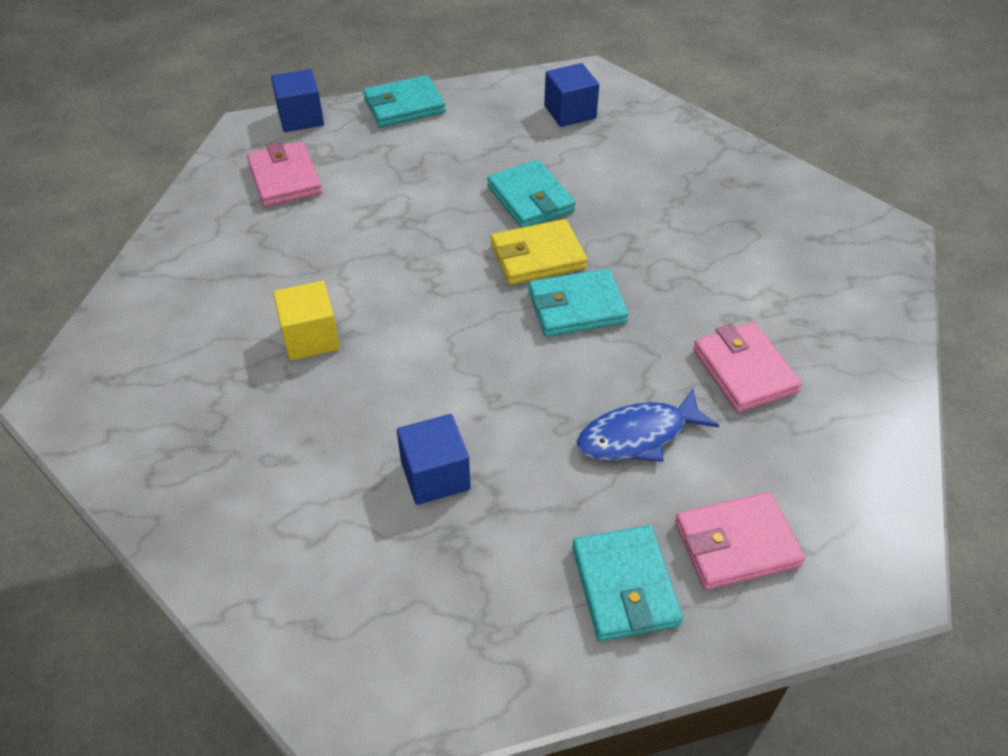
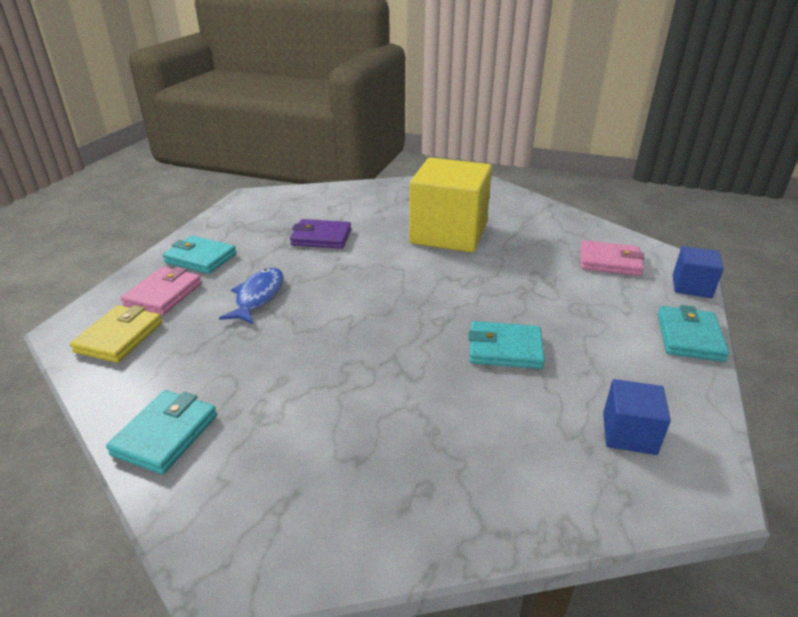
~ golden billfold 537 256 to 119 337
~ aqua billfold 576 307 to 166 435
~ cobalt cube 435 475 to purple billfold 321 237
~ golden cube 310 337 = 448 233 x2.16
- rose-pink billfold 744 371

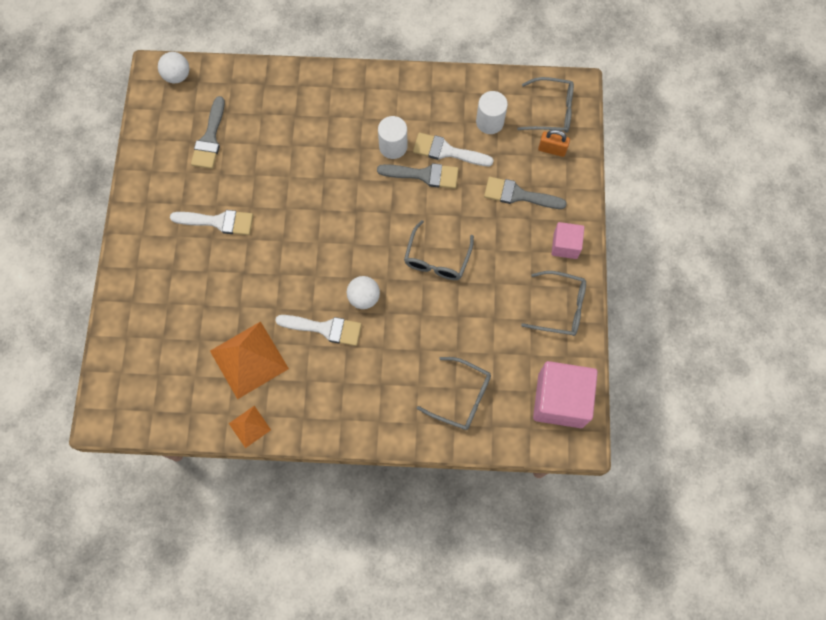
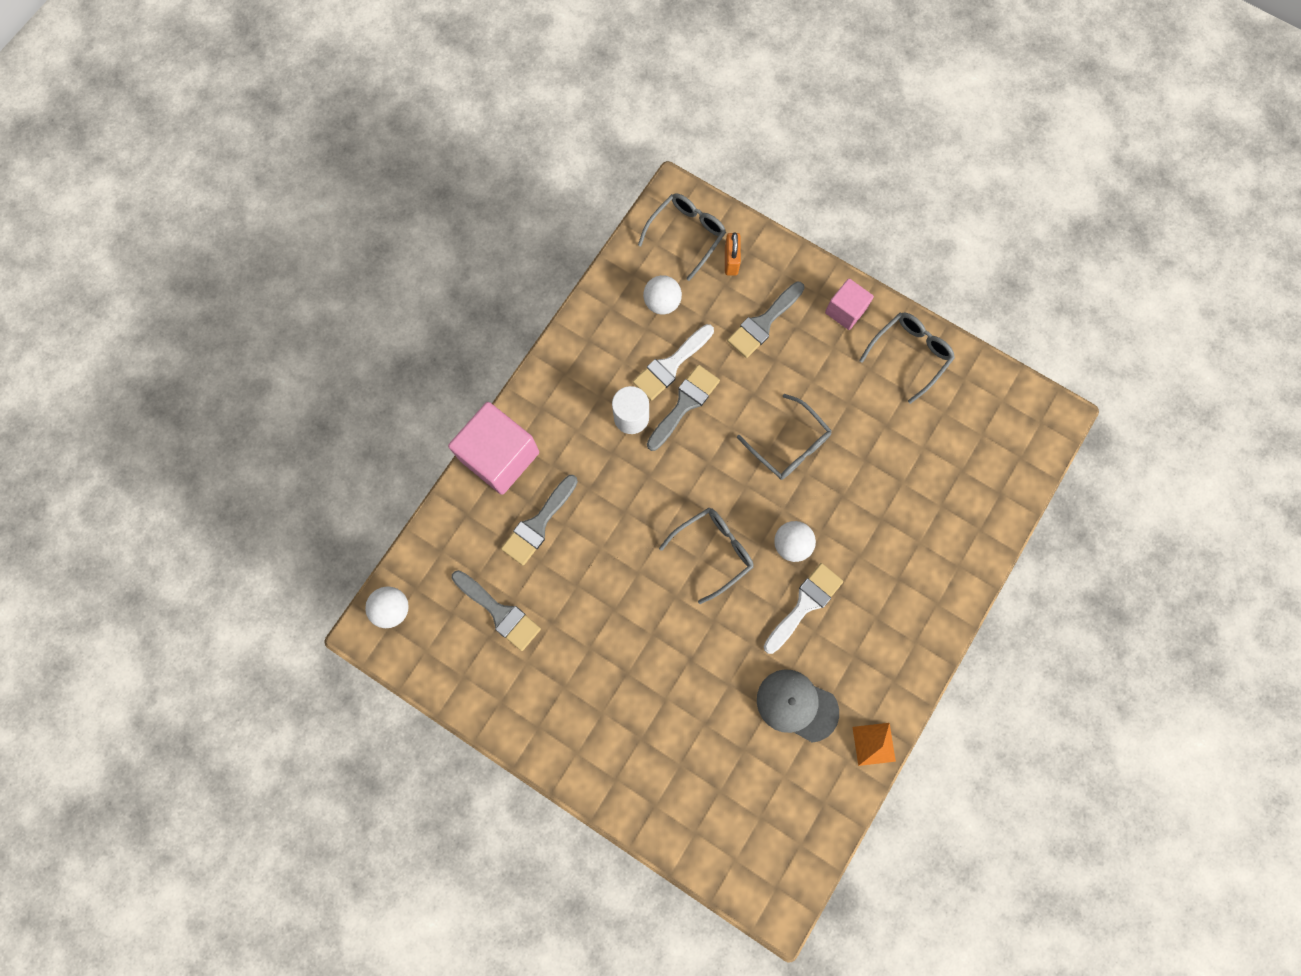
~ rose-pink cube 560 400 to 500 456
+ grey paint brush 538 524
~ snow-white cylinder shape 490 122 to snow-white sphere 662 303
~ grey glasses 461 397 to 713 551
~ orange-coloured small lock 552 149 = 731 261 45 degrees counterclockwise
~ orange-coloured solid pyramid 249 359 to grey peaked cap 797 705
- snow-white paint brush 218 222

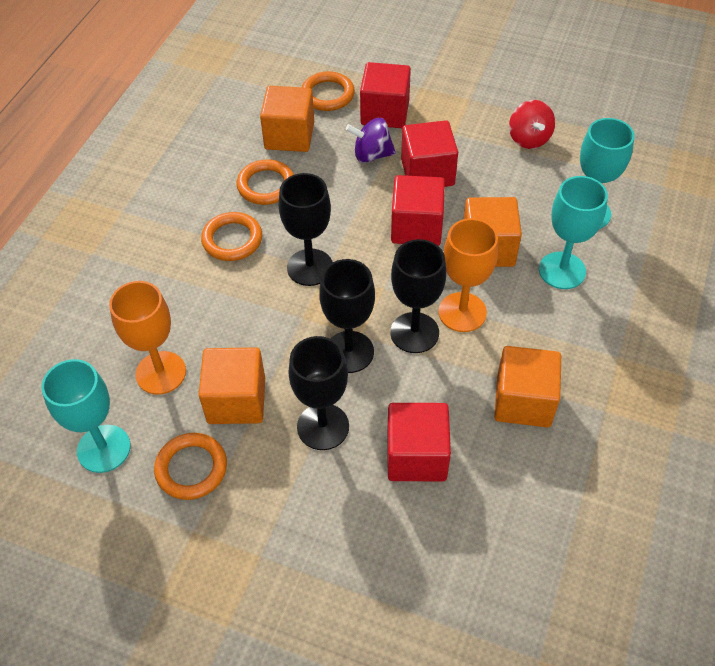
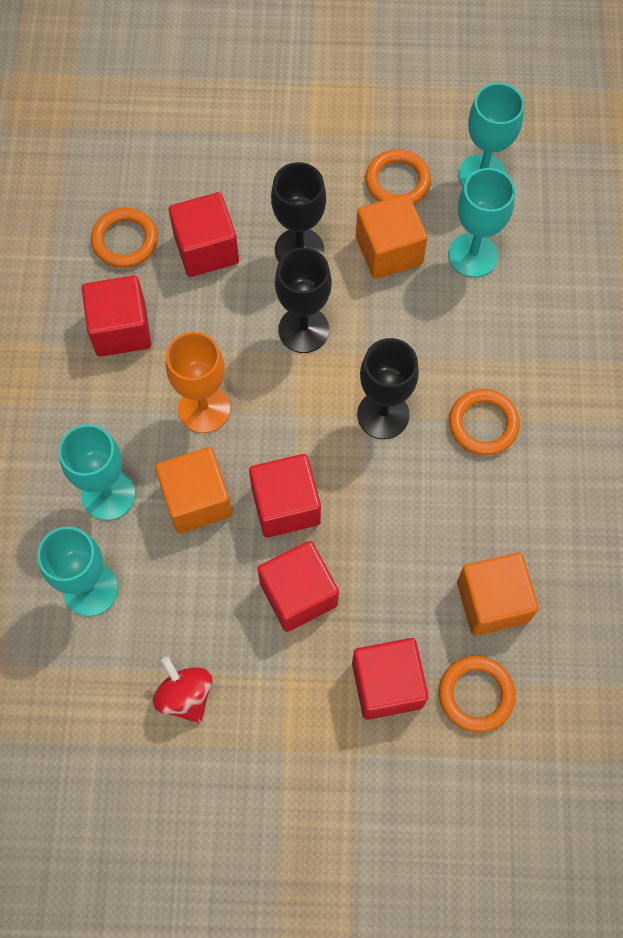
~ orange-coloured cube 523 401 to crimson cube 121 329
~ orange-coloured torus 266 185 to 125 240
~ orange-coloured wine glass 161 373 to aqua wine glass 473 255
- purple spinning top 371 155
- black wine glass 414 333

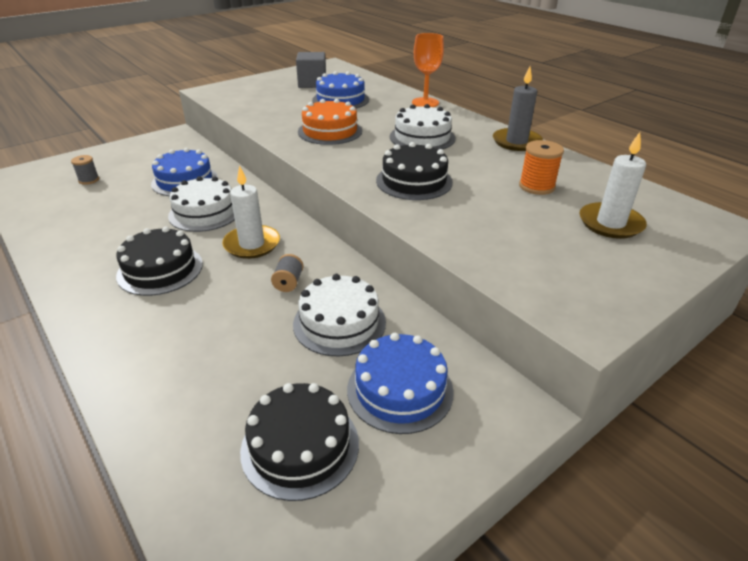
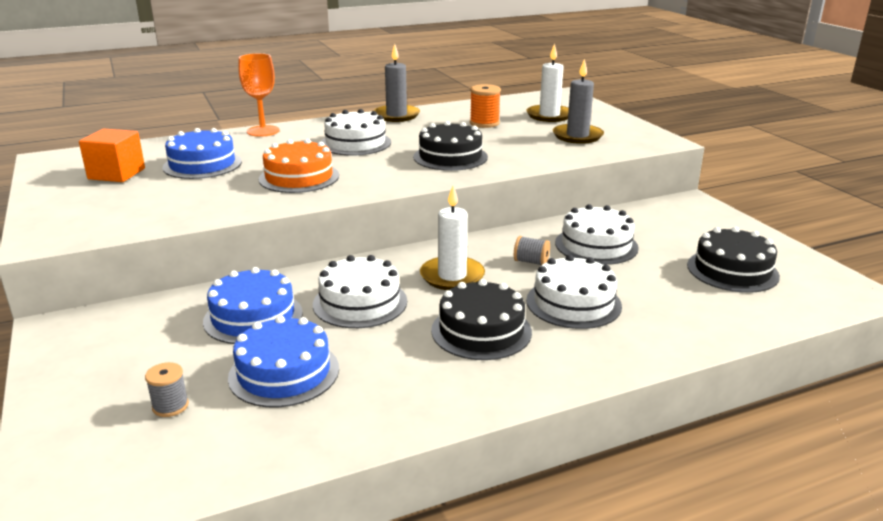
~ grey cube 312 83 to orange-coloured cube 116 174
~ cobalt cake 400 389 to 284 372
+ snow-white cake 573 303
+ grey pillar candle 577 136

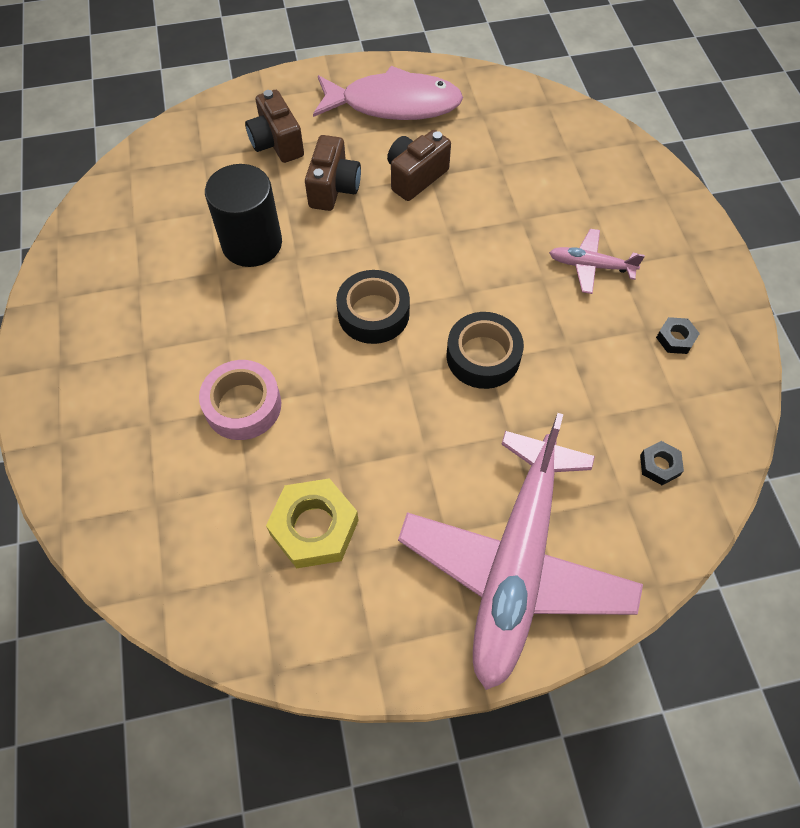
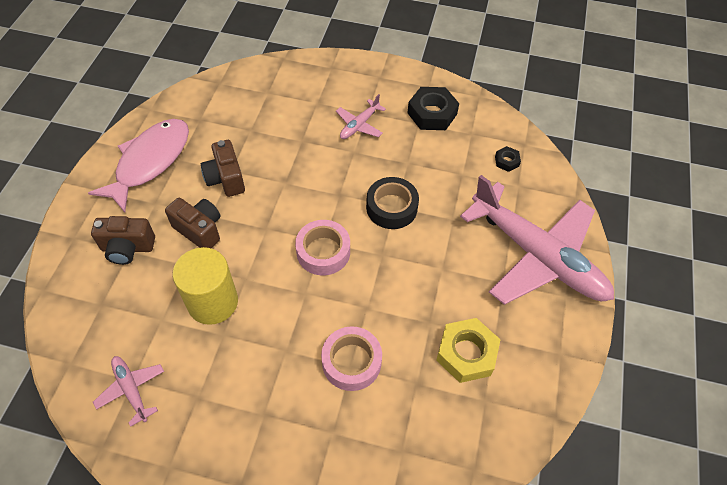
+ rose-pink plane 131 390
~ black cylinder shape 252 243 to golden cylinder shape 213 302
~ black tape 373 313 to rose-pink tape 323 252
~ black hexagon nut 675 338 = 432 113 x2.00

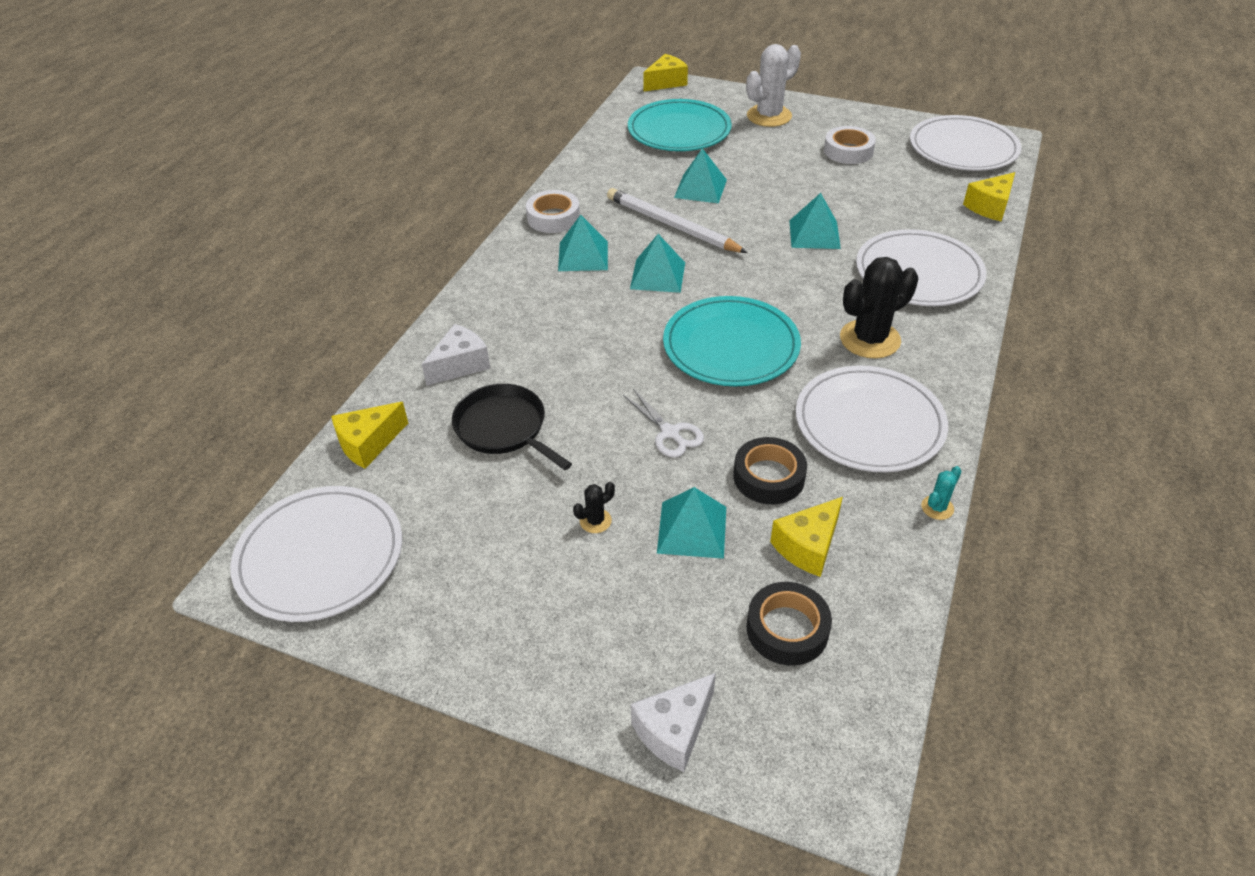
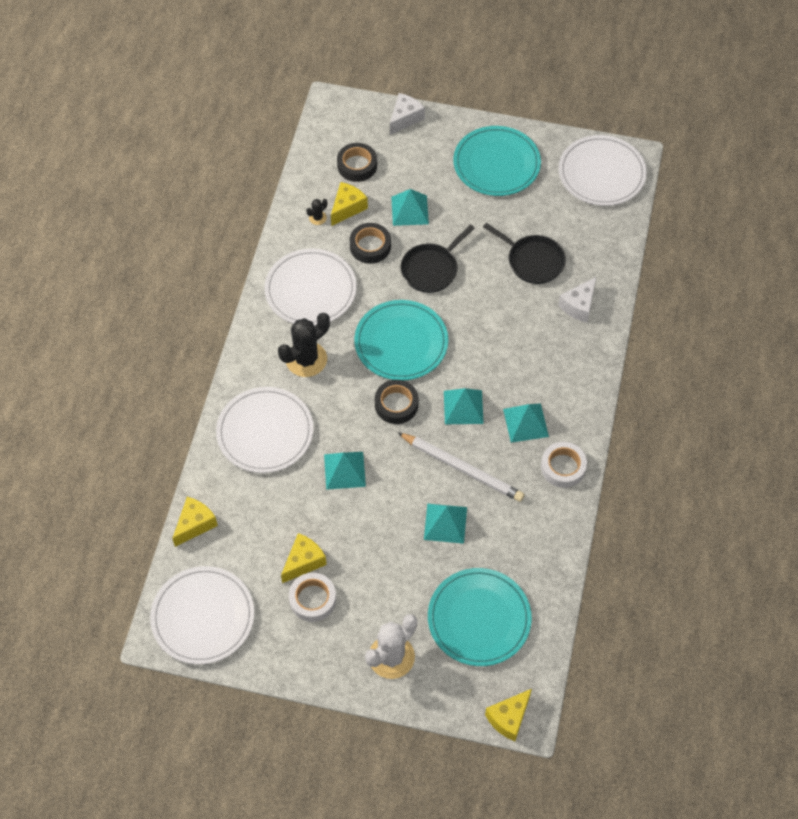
~ golden piece of cheese 369 444 to 303 562
~ black cactus 595 521 to 317 218
+ black tape 396 404
~ snow-white pair of scissors 670 433 to black pan 431 269
+ aqua plate 496 164
- aqua cactus 937 507

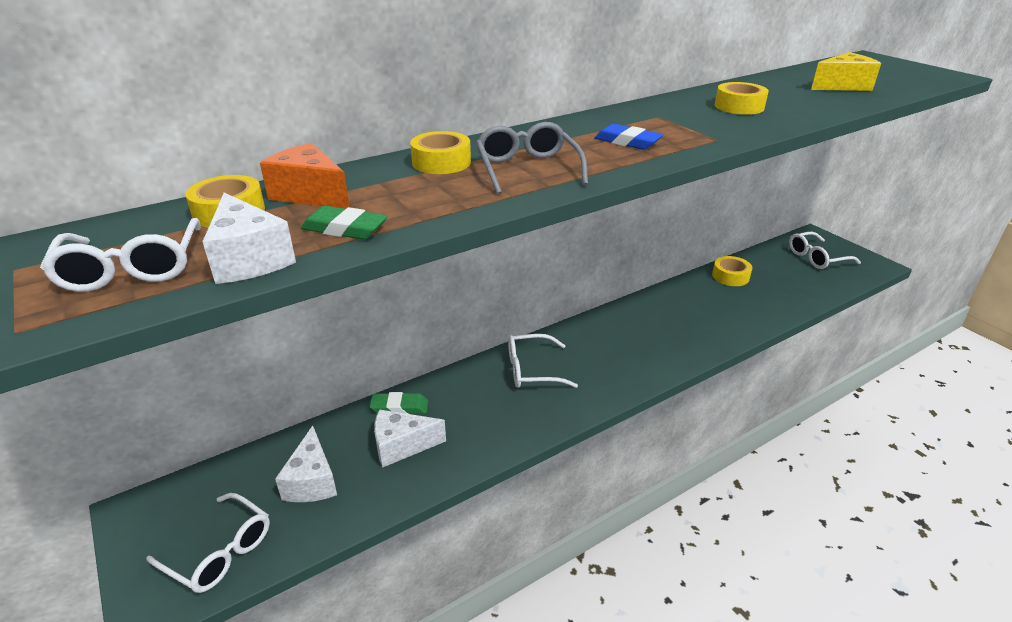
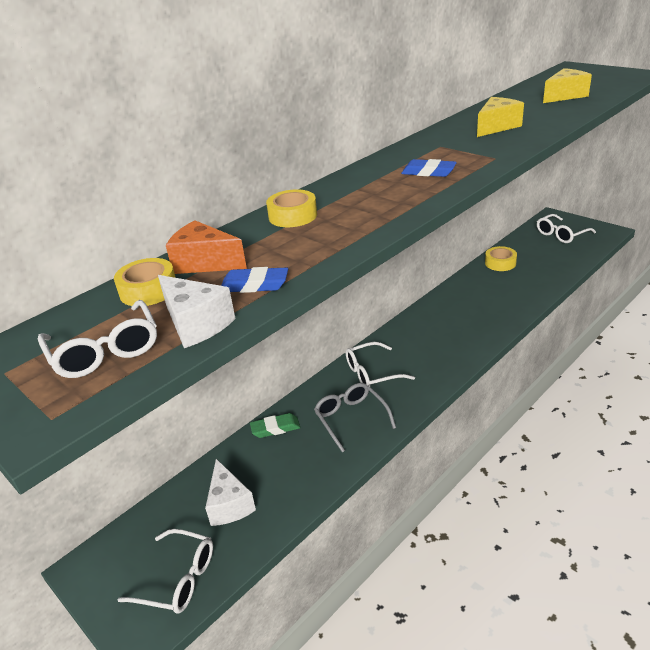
~ green gum eraser 345 229 to cobalt gum eraser 254 285
~ grey glasses 527 169 to 351 418
~ golden tape 739 106 to golden piece of cheese 496 127
- snow-white piece of cheese 401 446

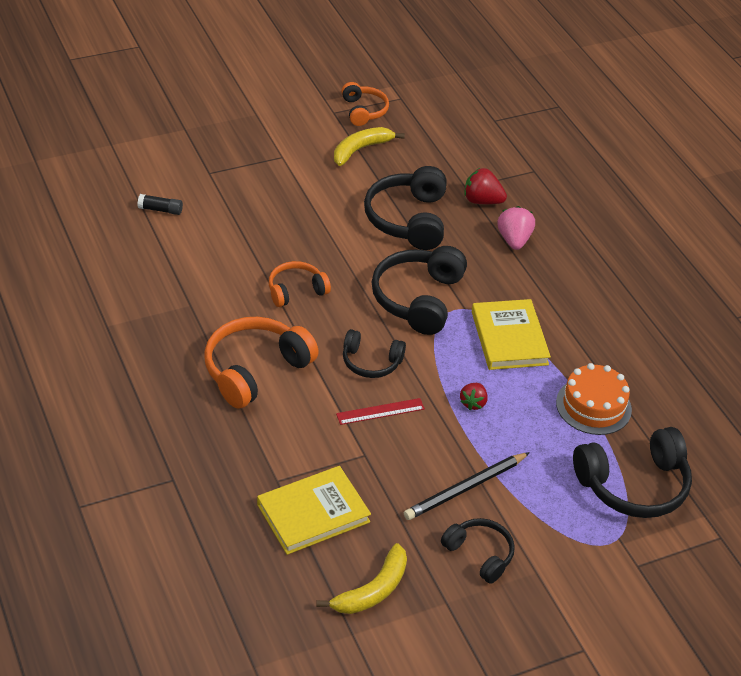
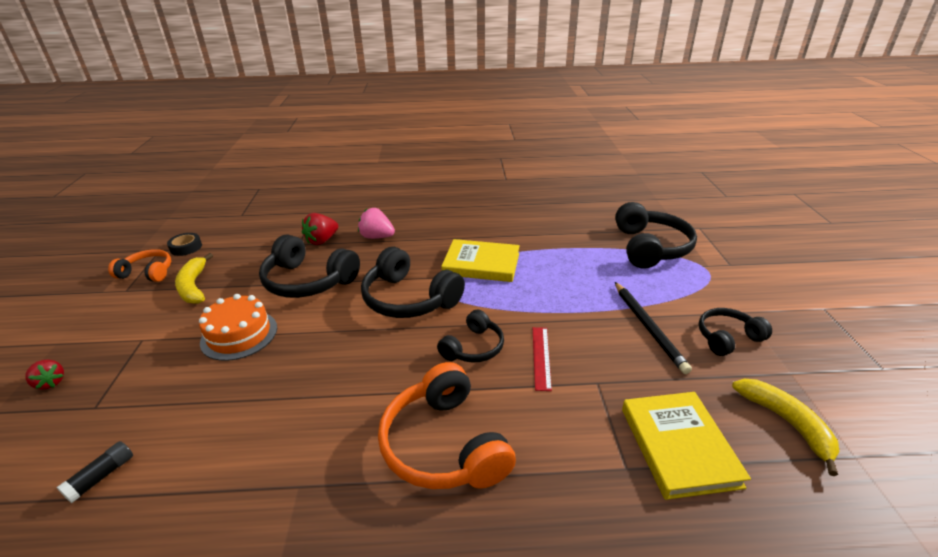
~ crimson berry 473 403 to 51 383
+ black tape 186 247
~ orange-coloured cake 593 406 to 239 335
- orange-coloured headset 296 290

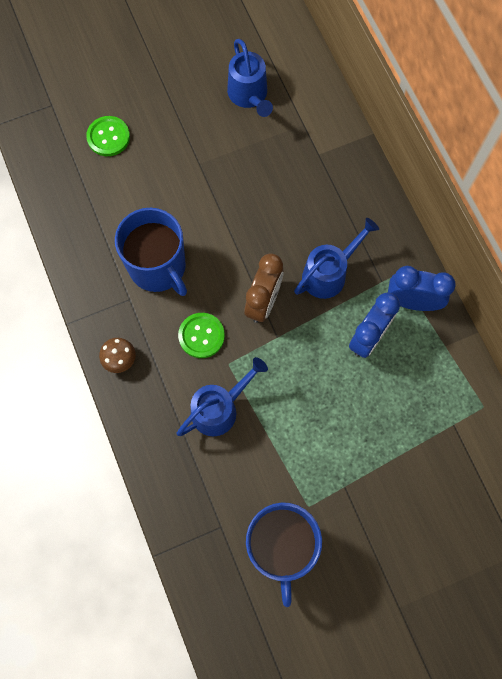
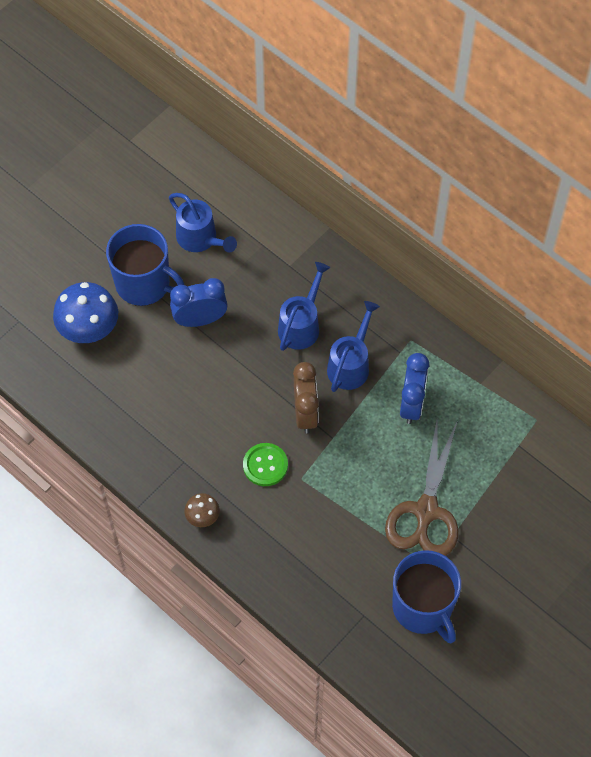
~ green button 108 137 to cobalt toadstool 89 328
~ cobalt tea mug 158 267 to 144 284
~ cobalt bedside clock 412 302 to 200 320
~ cobalt watering pot 220 408 to 301 325
+ dark brown pair of scissors 426 511

